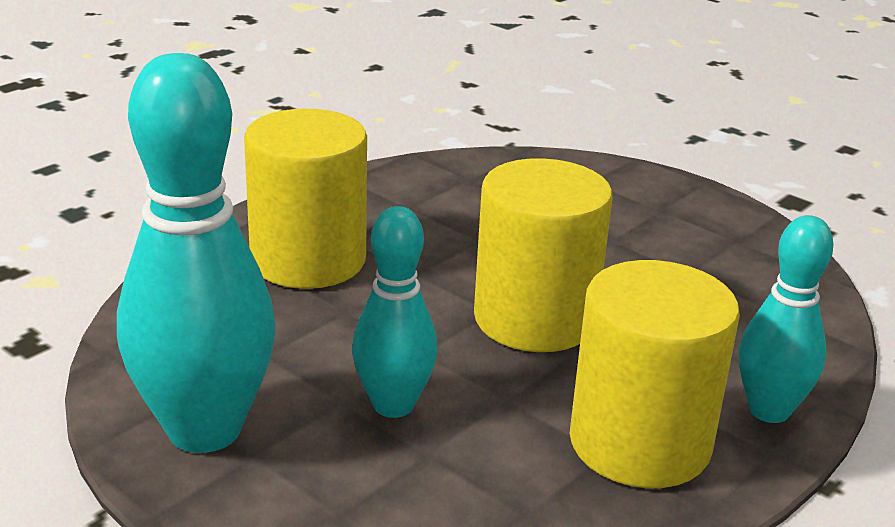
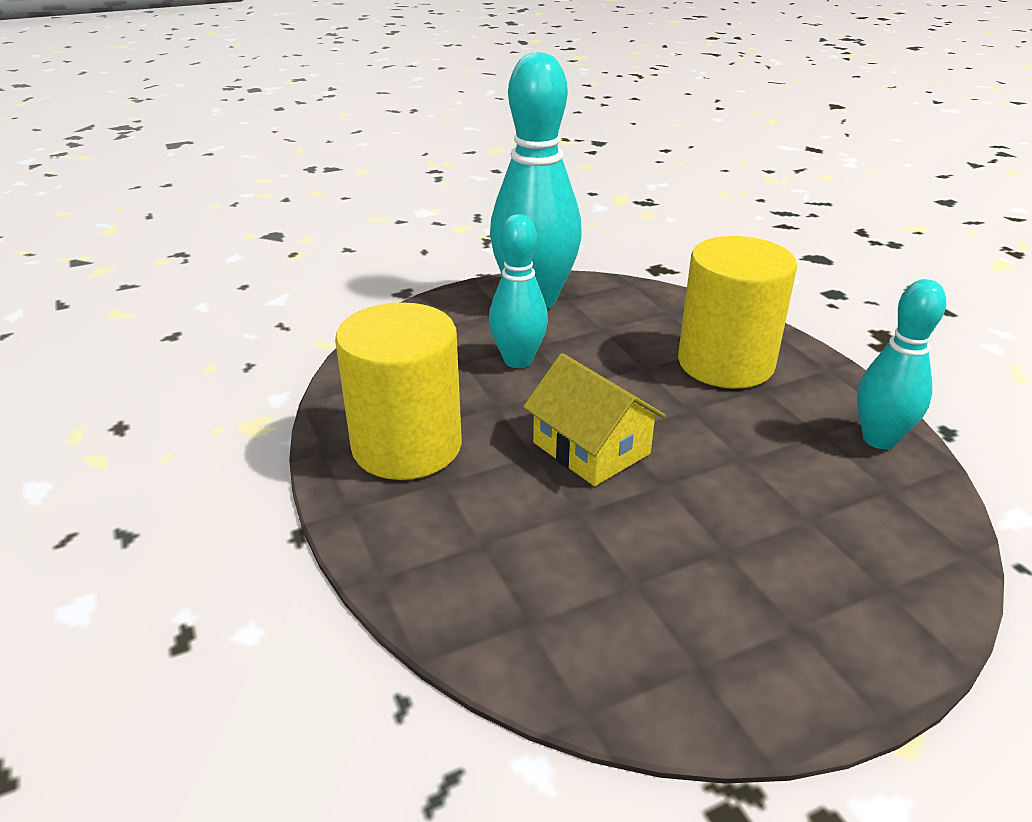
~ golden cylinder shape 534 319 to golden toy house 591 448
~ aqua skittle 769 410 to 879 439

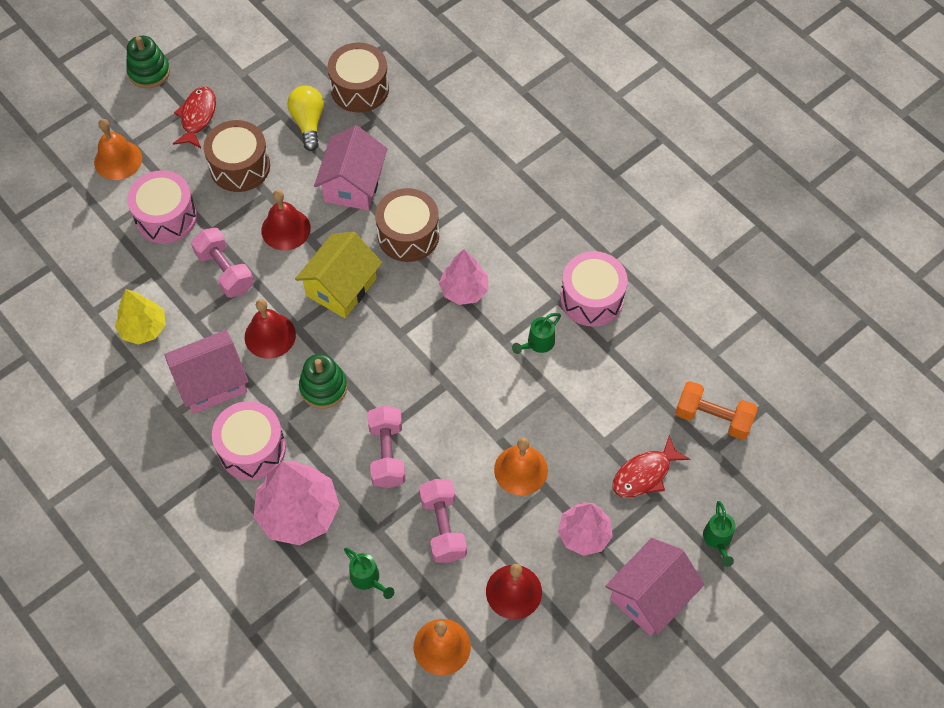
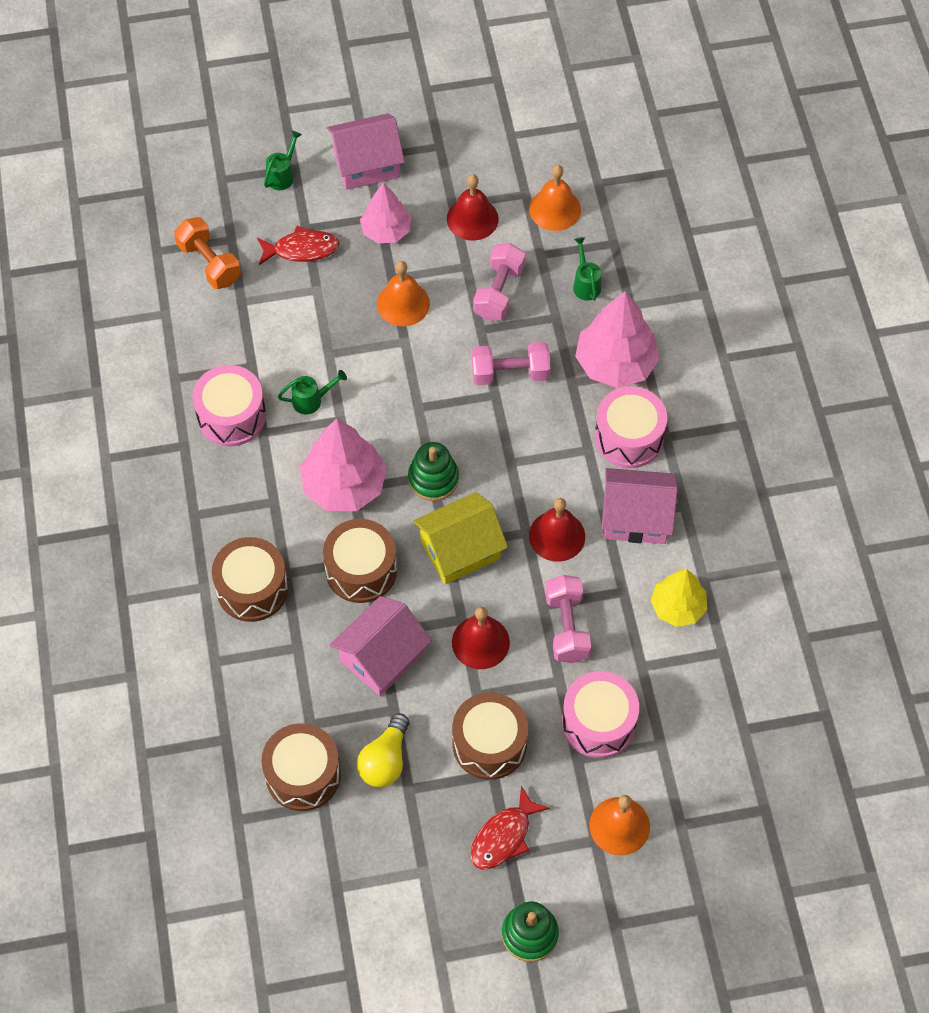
+ dark brown snare drum 252 588
~ rose-pink tree 464 290 = 344 485 x1.57
~ green stacking toy 323 387 to 433 479
~ rose-pink dumbbell 387 454 = 510 373 60 degrees clockwise

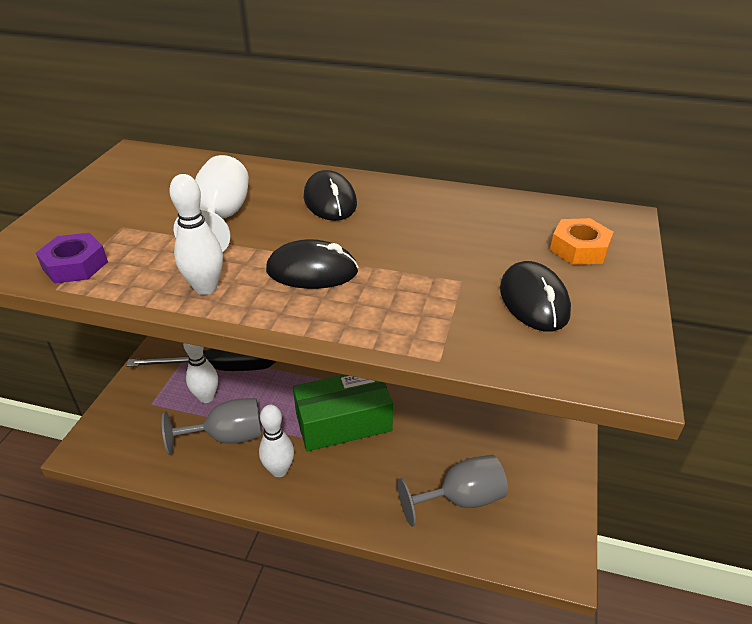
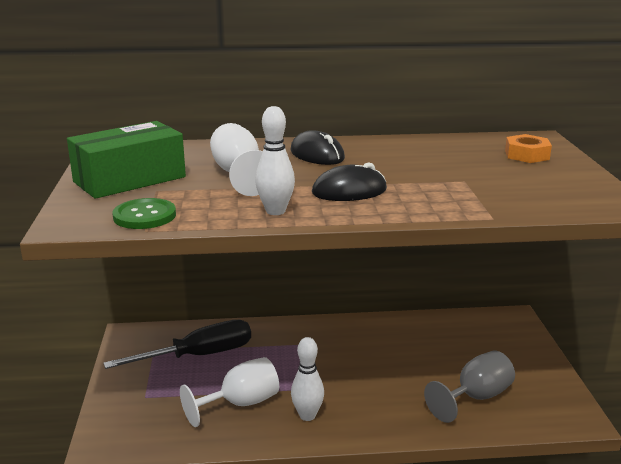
~ green box 343 422 to 129 179
~ purple hexagon nut 75 265 to green button 144 216
~ grey wine glass 227 437 to snow-white wine glass 240 404
- snow-white skittle 206 397
- black PC mouse 533 301

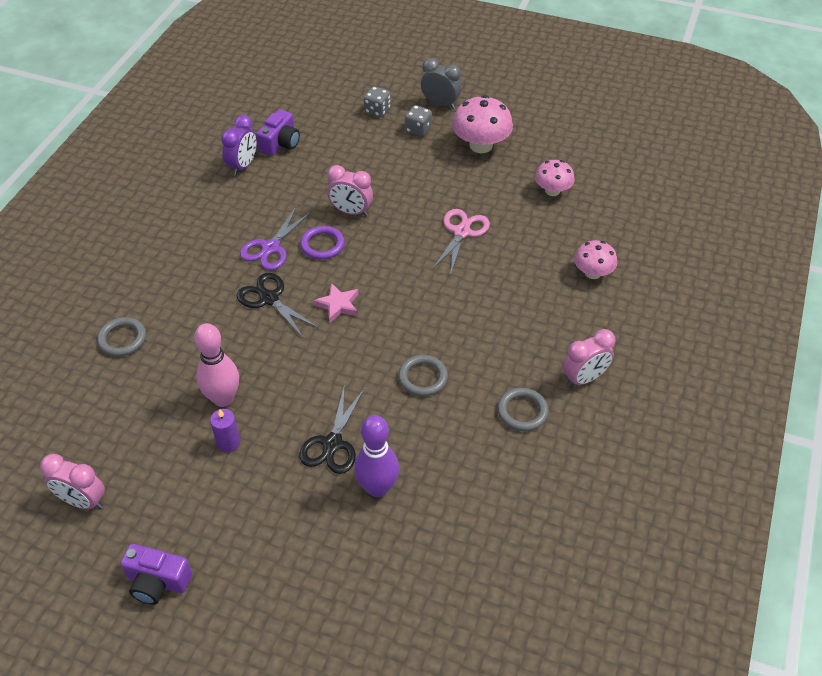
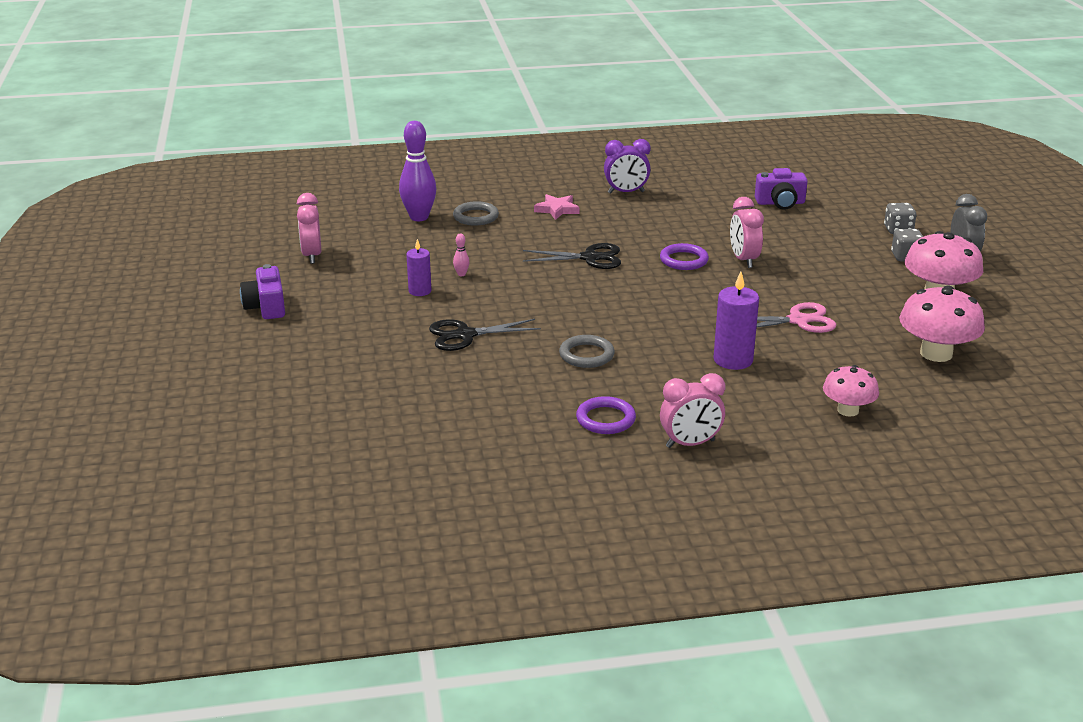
~ purple skittle 377 488 to 419 217
~ rose-pink skittle 223 398 = 461 274 x0.41
~ black pair of scissors 269 299 = 590 258 75 degrees clockwise
~ rose-pink star shape 338 305 to 557 209
~ grey torus 522 411 to purple torus 605 419
~ purple bedside clock 243 166 to 626 192
~ rose-pink bedside clock 584 378 = 690 444 45 degrees counterclockwise
+ purple pillar candle 733 360
~ rose-pink toadstool 552 191 = 936 353 x1.59
- purple pair of scissors 270 248

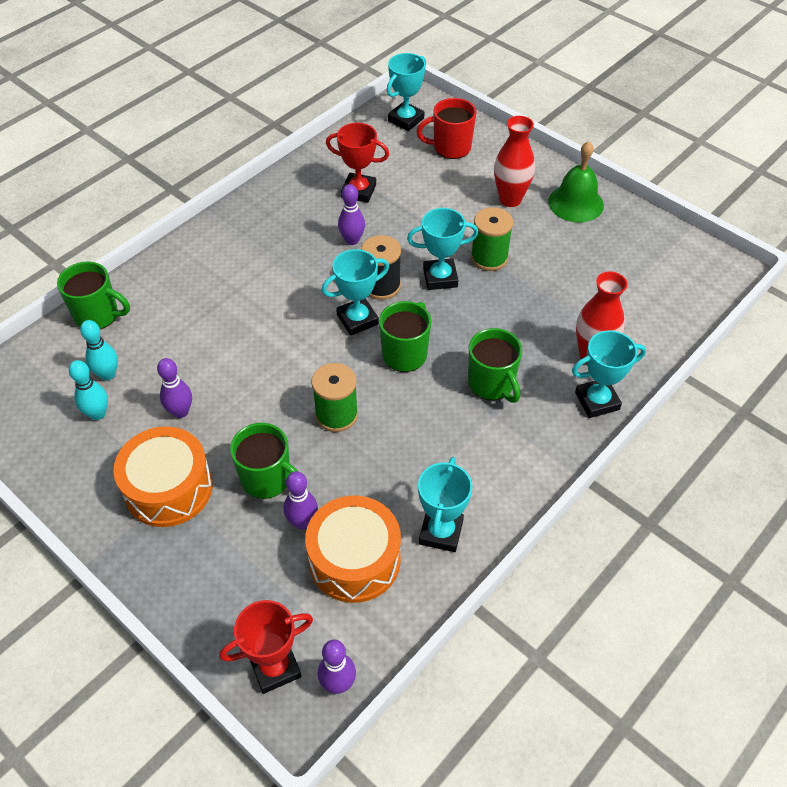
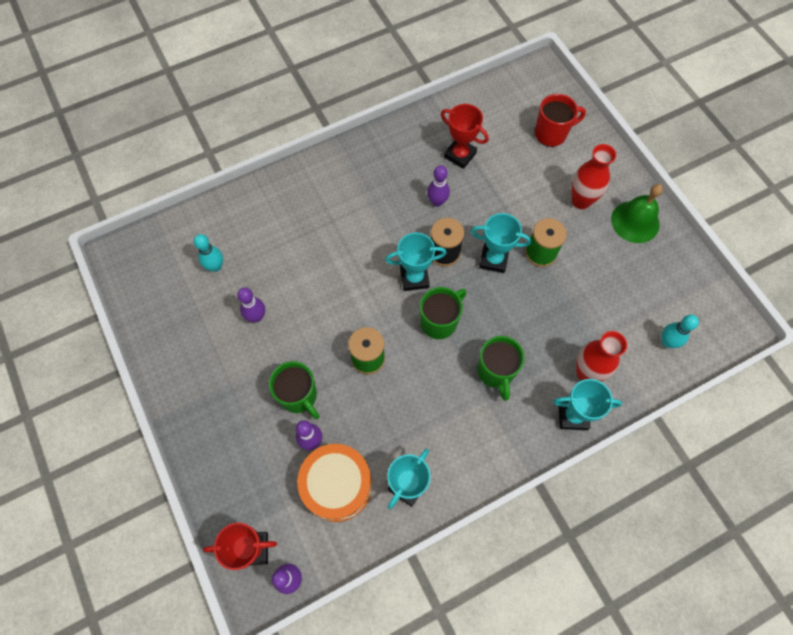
~ crimson tea mug 450 148 = 551 133 150 degrees clockwise
~ aqua skittle 98 414 to 667 342
- green tea mug 98 315
- orange-coloured snare drum 168 488
- aqua trophy 406 120

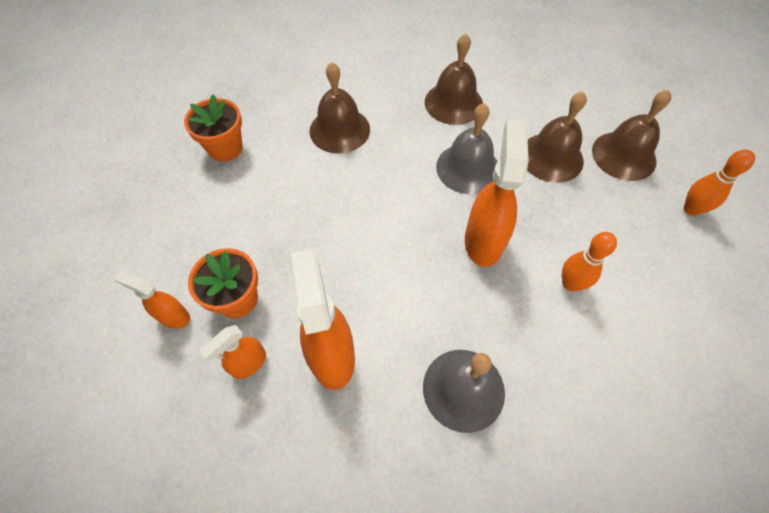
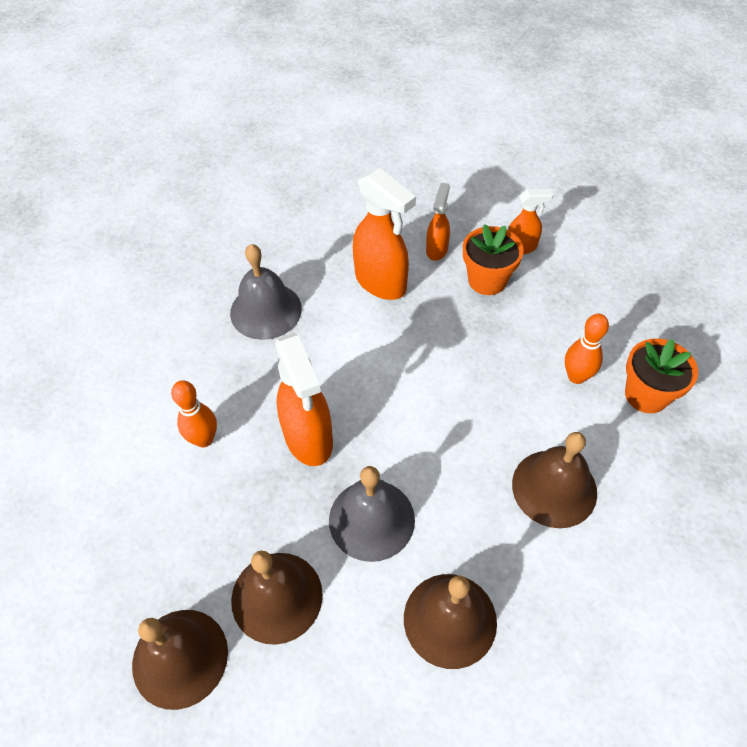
~ orange-coloured skittle 691 209 to 576 376

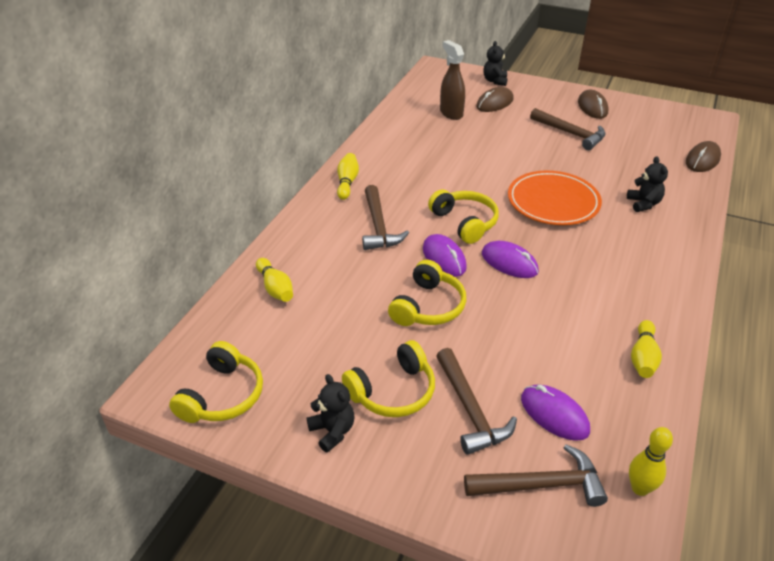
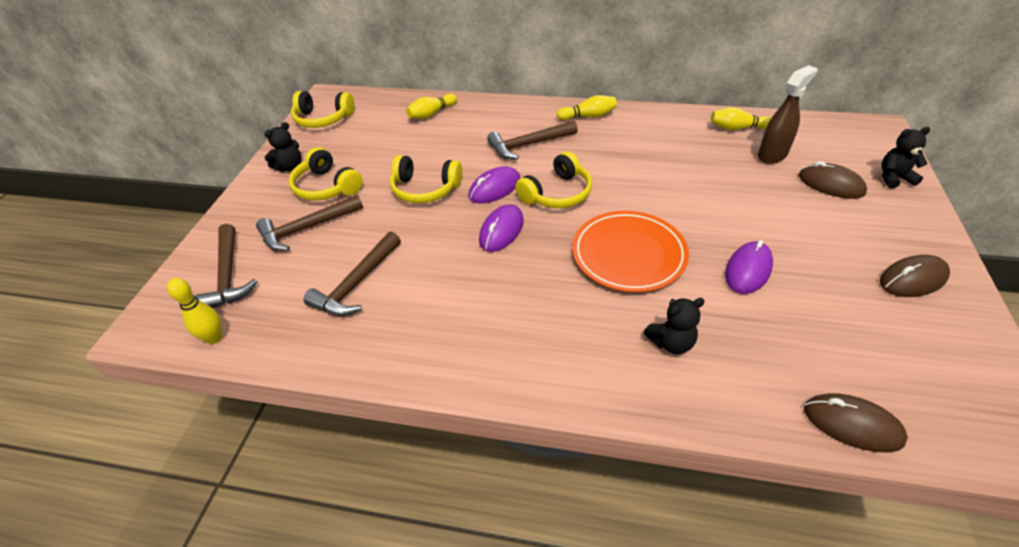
~ dark brown claw hammer 570 133 to 357 283
~ golden skittle 643 357 to 738 128
~ purple PC mouse 554 415 to 748 270

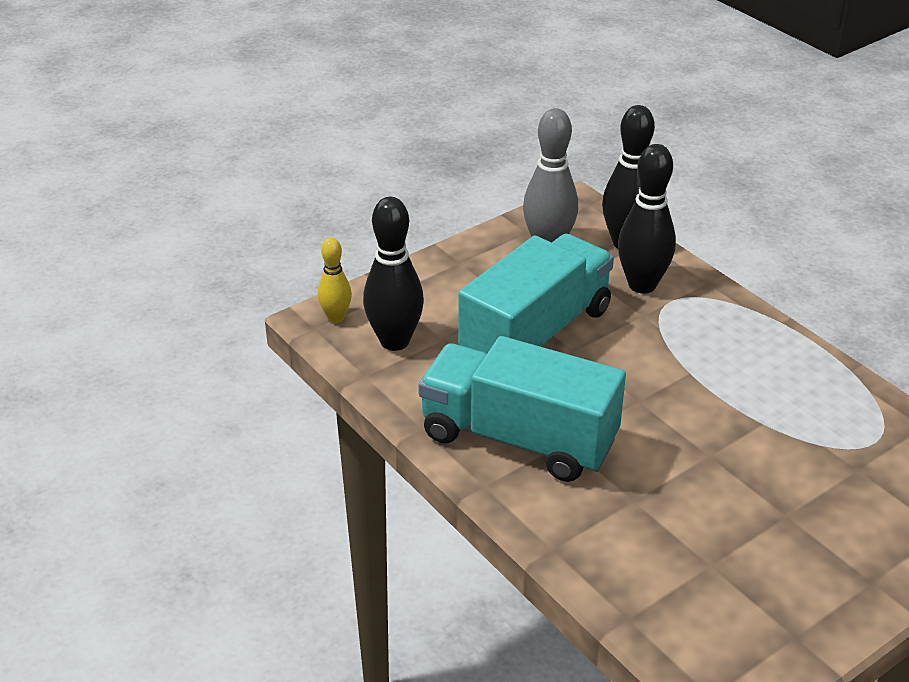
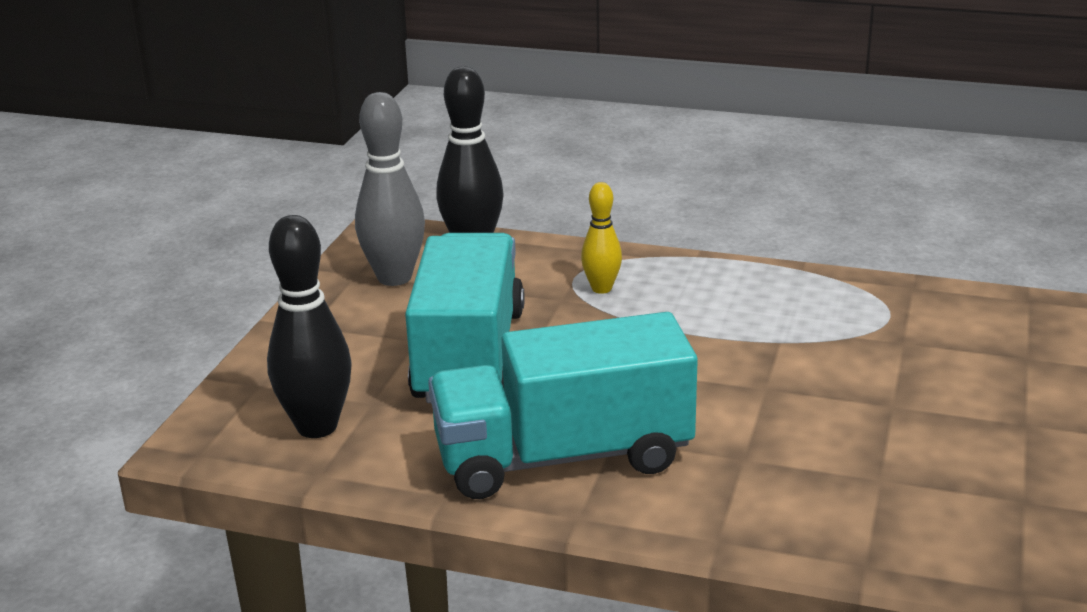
~ golden skittle 336 317 to 601 288
- black skittle 642 285

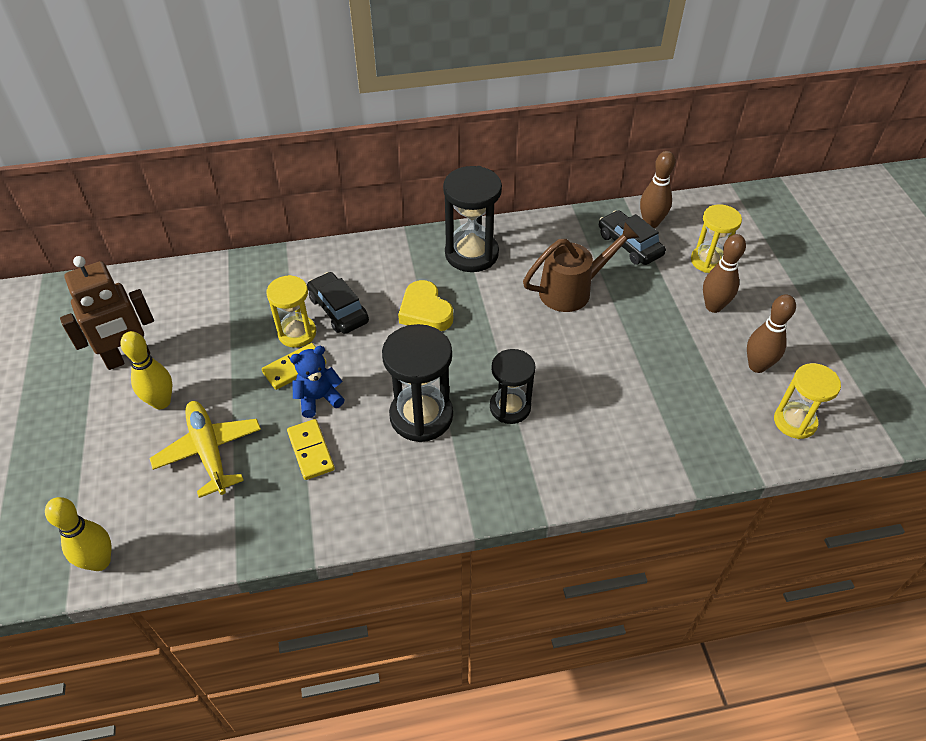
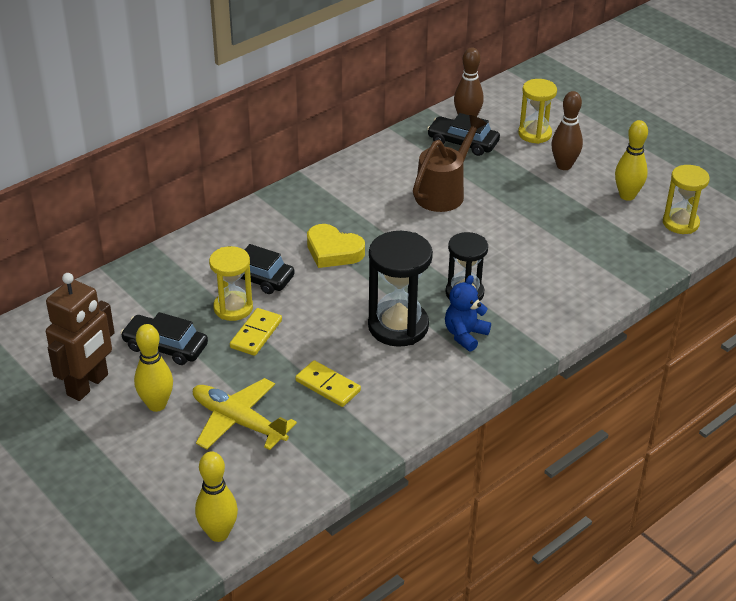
+ black car 165 346
~ cobalt teddy bear 318 398 to 465 335
~ dark brown skittle 757 366 to golden skittle 627 196
- black sandglass 471 254

